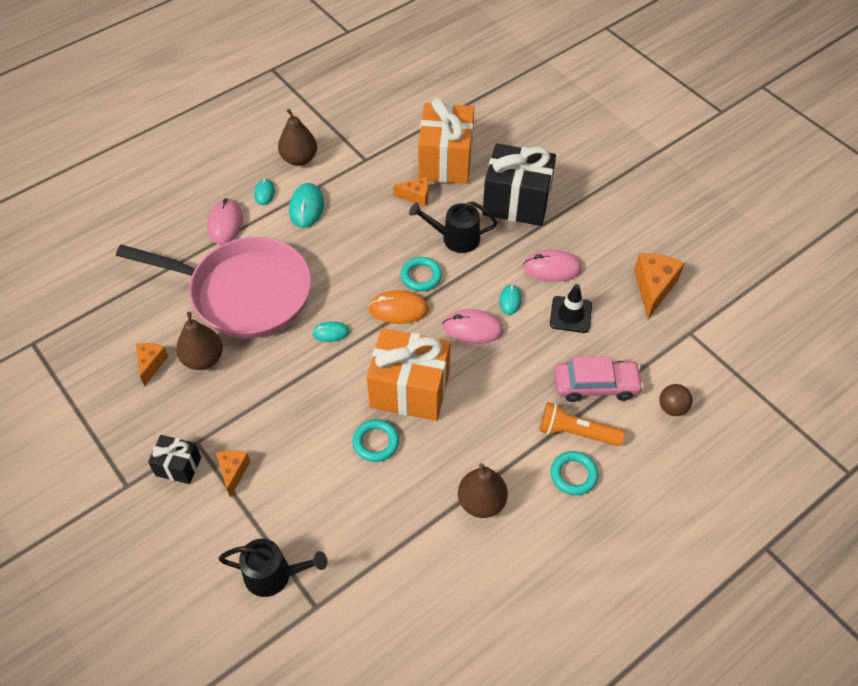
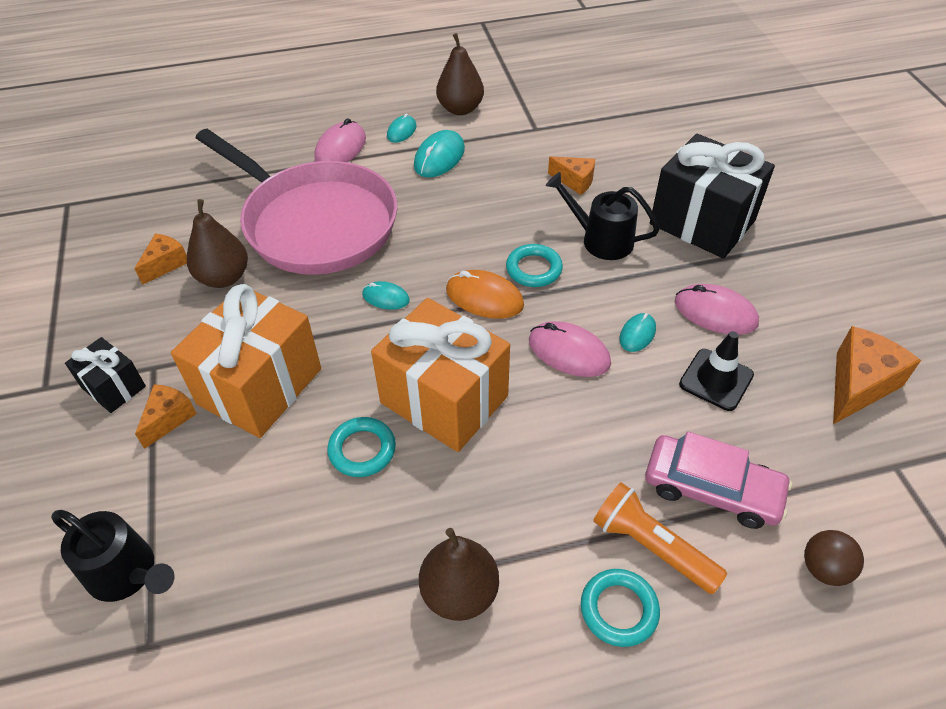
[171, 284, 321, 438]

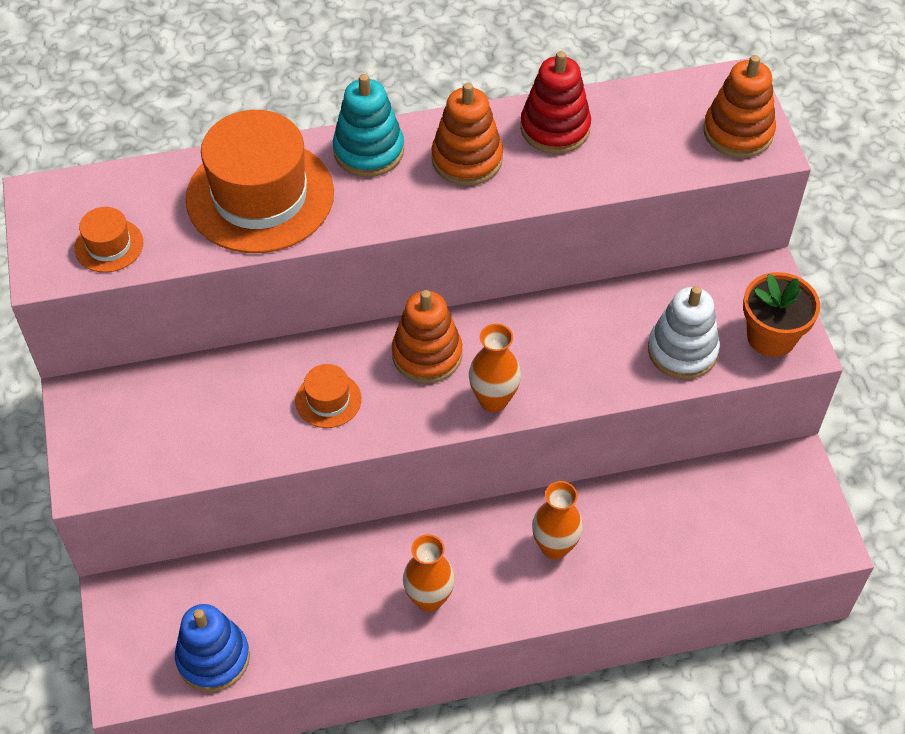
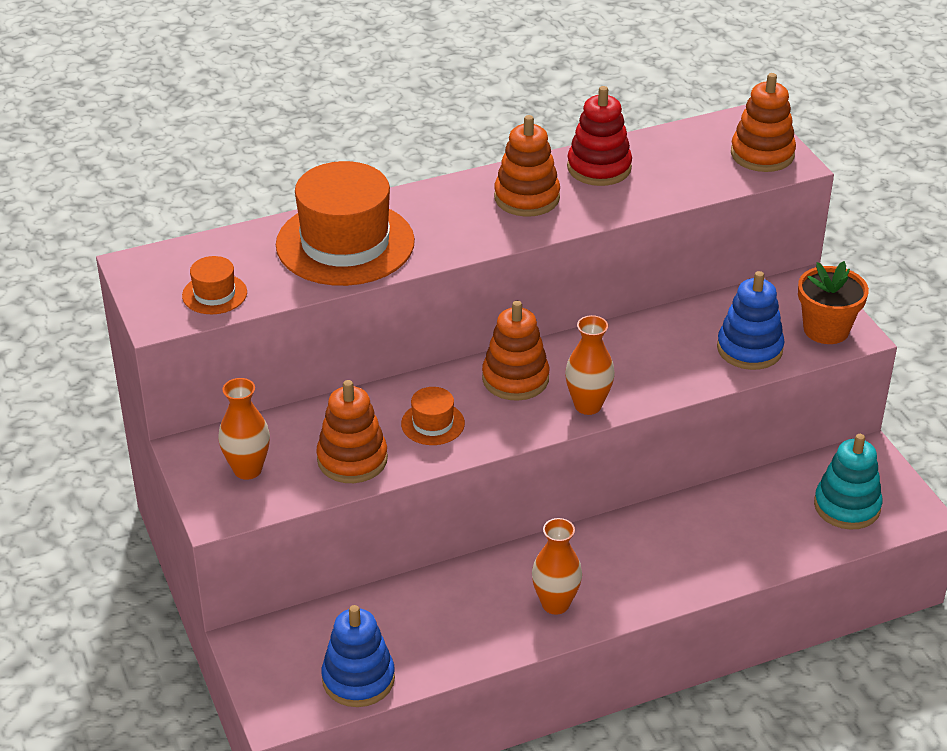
[218, 378, 270, 480]
[316, 380, 388, 483]
[717, 271, 784, 370]
[814, 434, 882, 530]

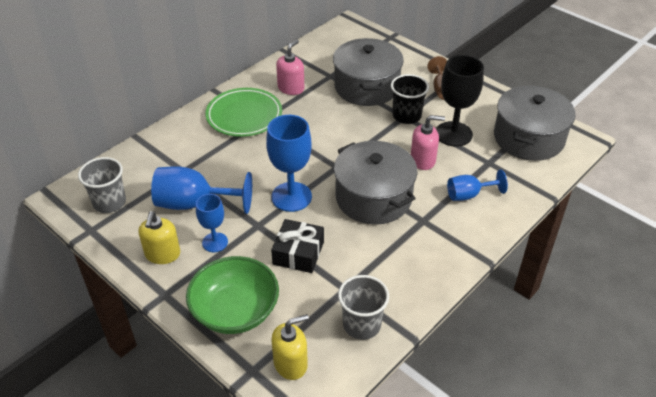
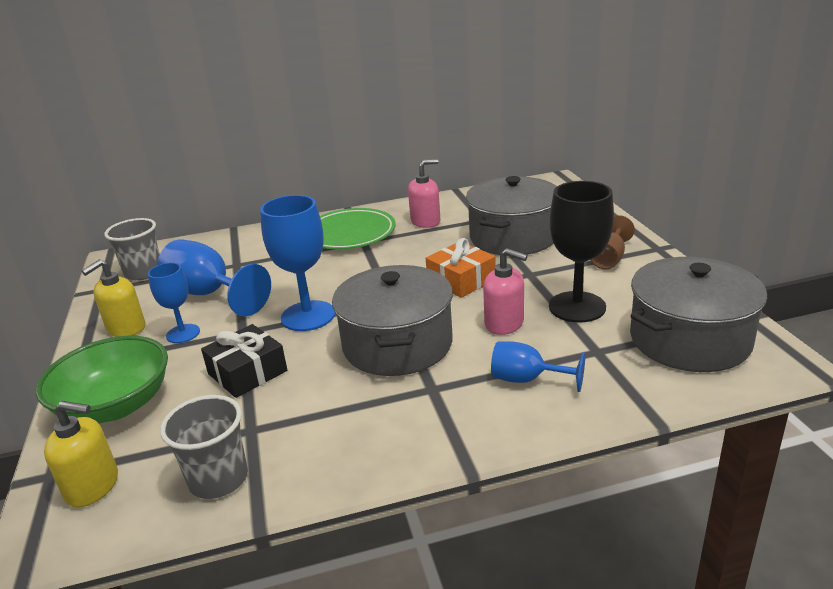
[426, 238, 496, 298]
[391, 74, 429, 124] (first image)

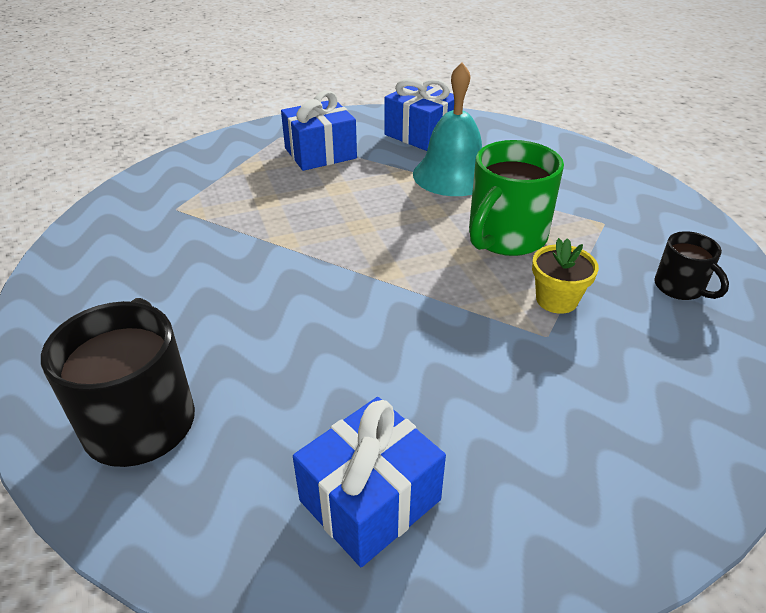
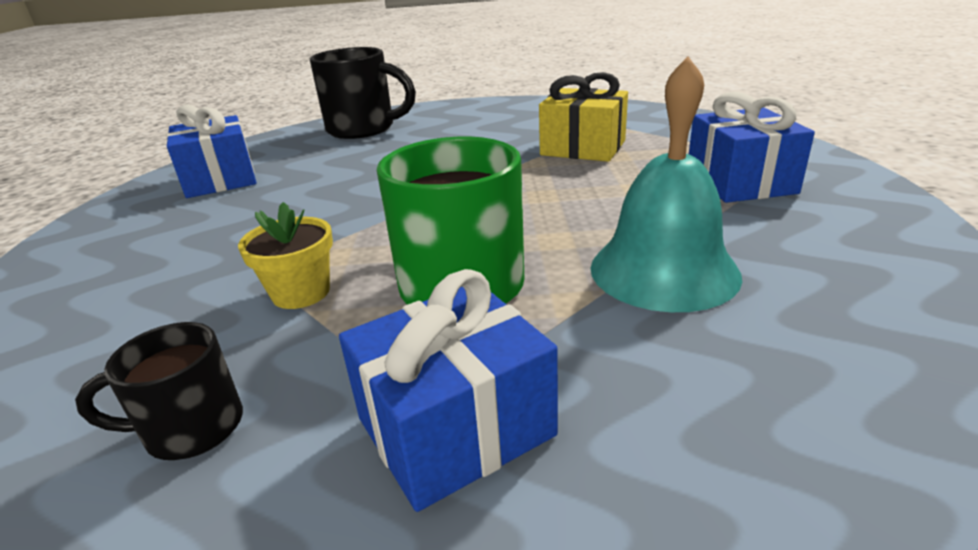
[339, 269, 558, 512]
[539, 72, 628, 162]

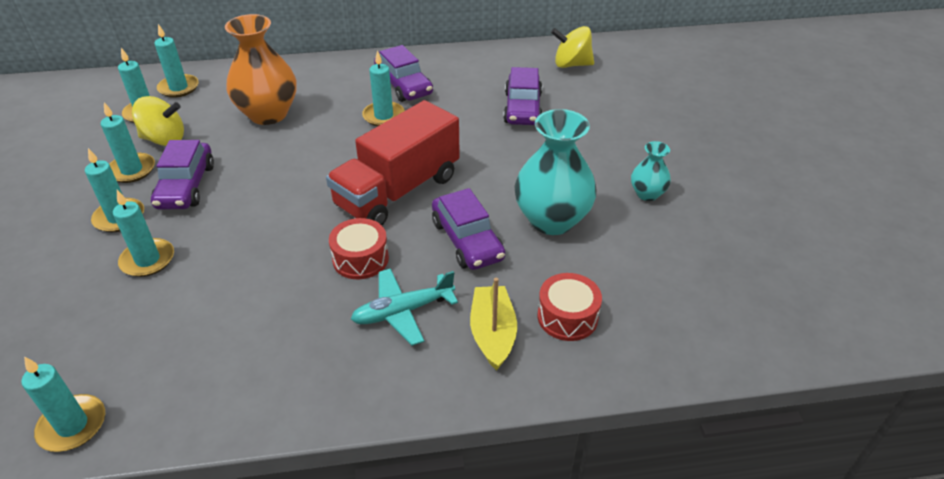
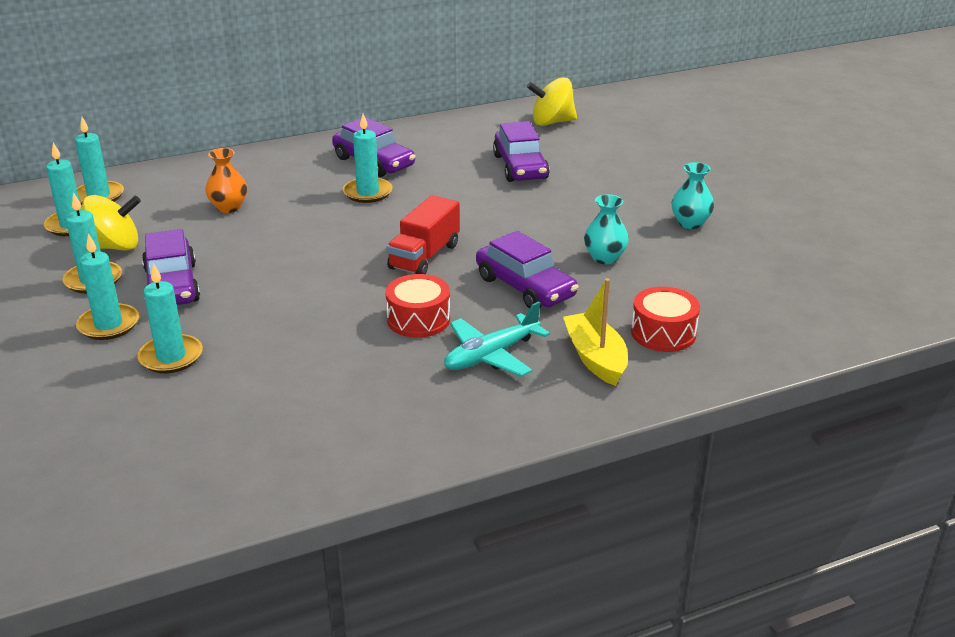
[205, 148, 247, 213]
[387, 195, 460, 274]
[584, 194, 629, 264]
[21, 356, 105, 452] (first image)

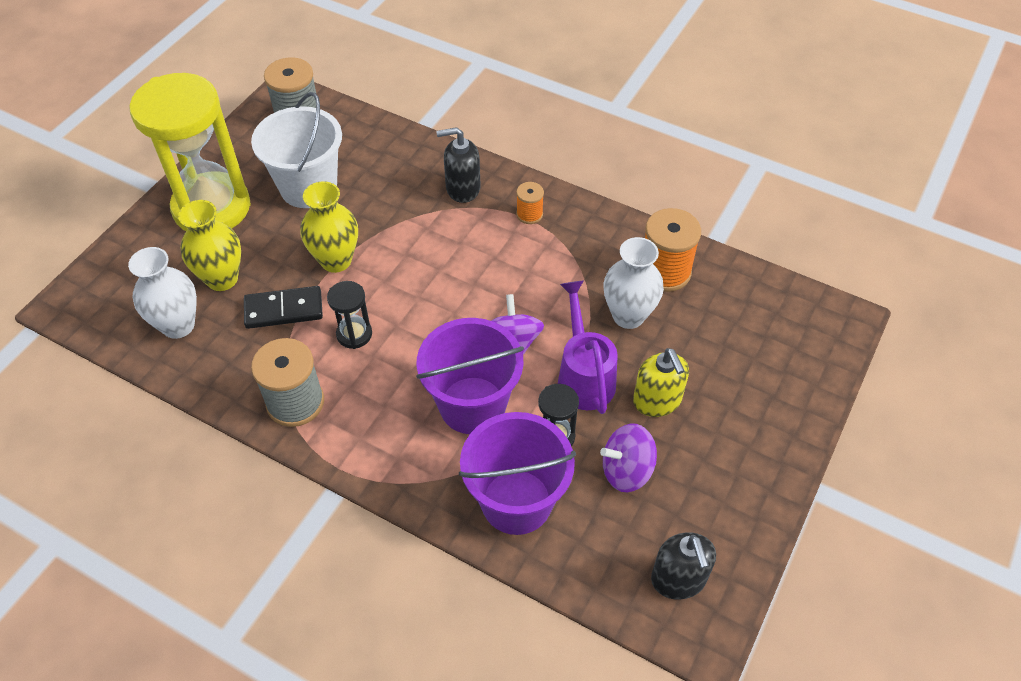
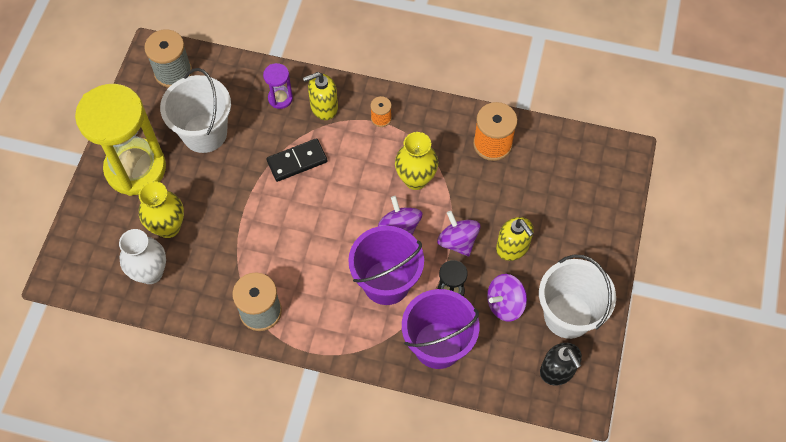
[263, 63, 293, 109]
[266, 138, 327, 182]
[303, 72, 338, 120]
[395, 132, 438, 190]
[437, 211, 480, 257]
[539, 255, 616, 339]
[327, 281, 372, 349] (first image)
[603, 237, 664, 329] (first image)

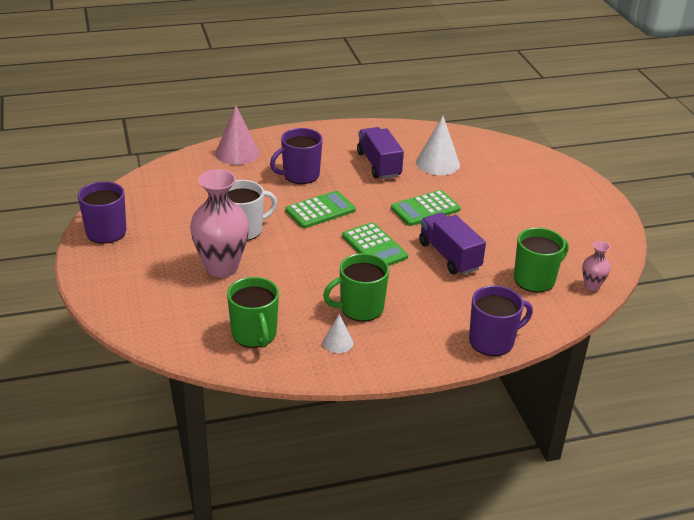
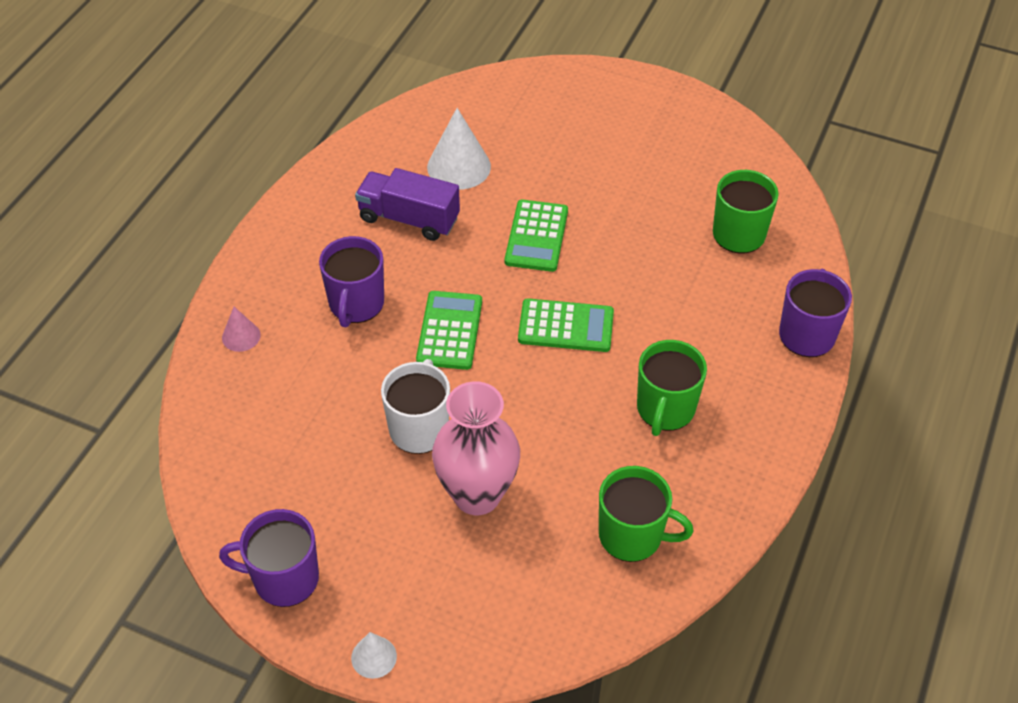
[222, 307, 261, 352]
[351, 632, 397, 679]
[419, 213, 486, 275] (first image)
[582, 241, 611, 291] (first image)

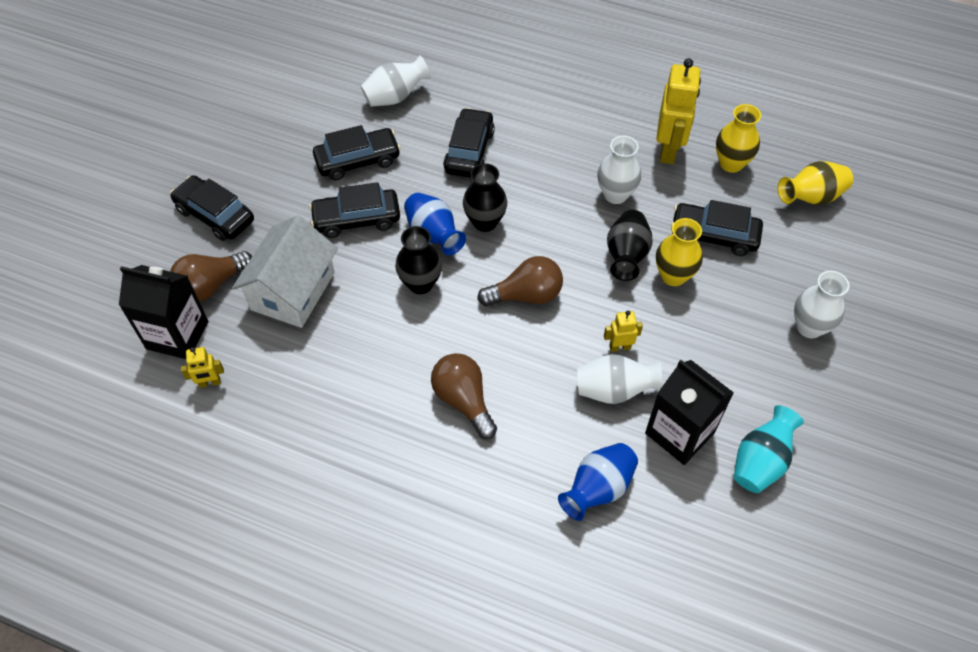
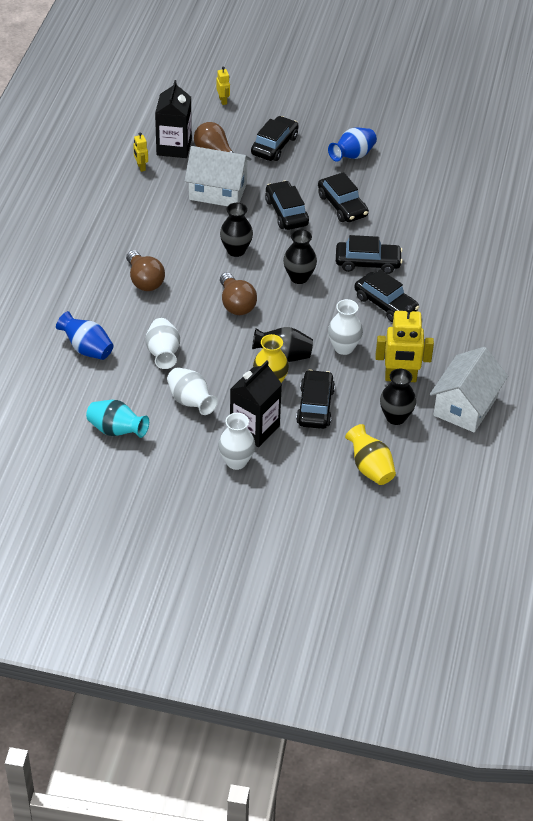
[126, 250, 165, 291]
[167, 367, 218, 415]
[216, 66, 230, 105]
[230, 360, 282, 447]
[328, 127, 377, 162]
[354, 269, 419, 322]
[380, 369, 416, 425]
[430, 347, 508, 433]

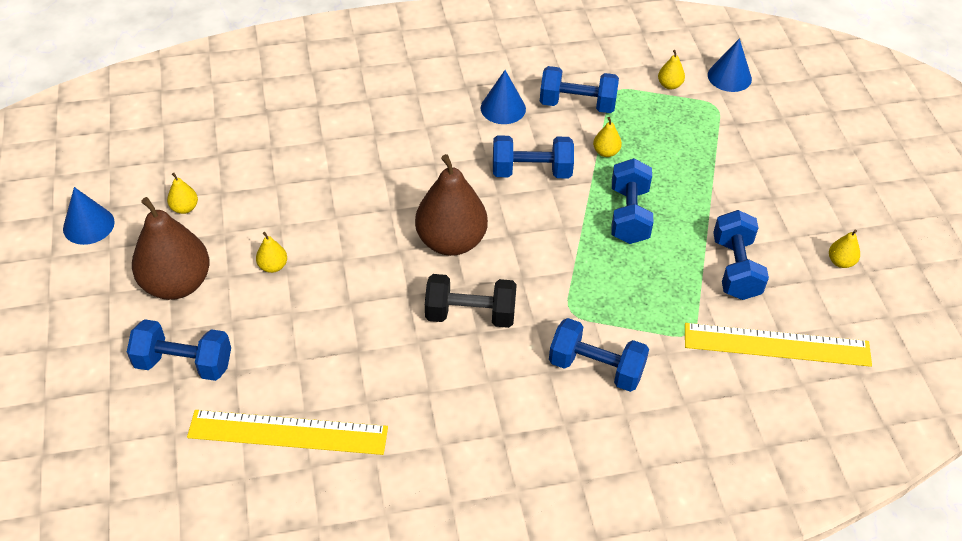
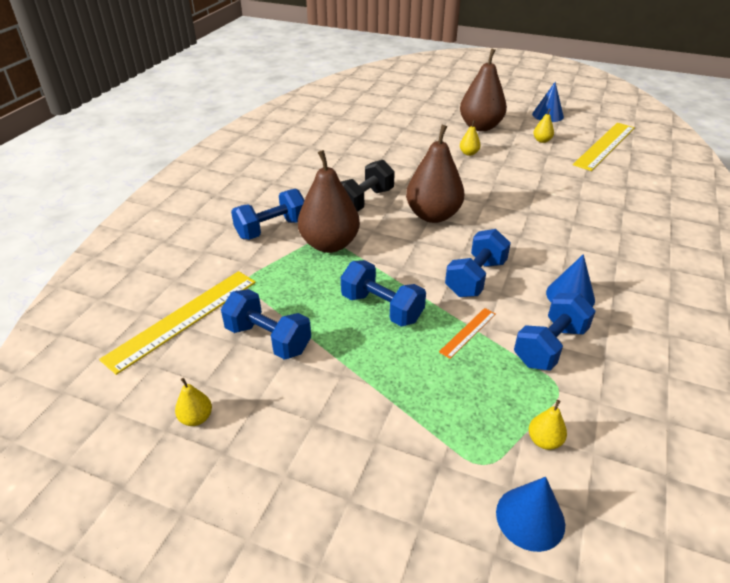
[298, 150, 360, 253]
[439, 308, 496, 359]
[573, 123, 635, 171]
[127, 319, 231, 381] (first image)

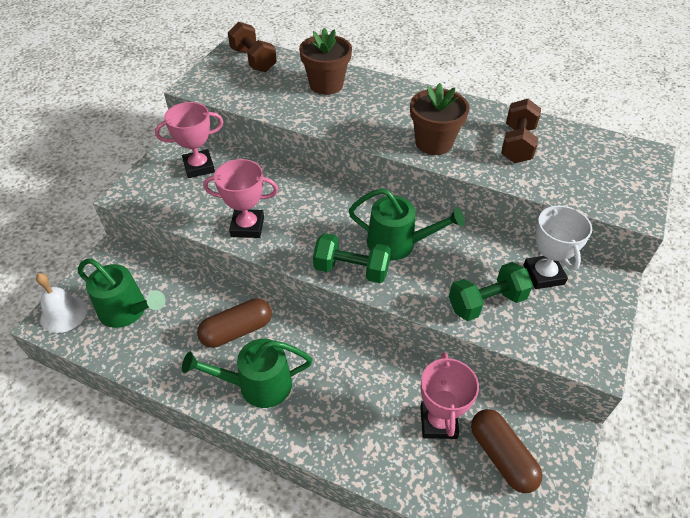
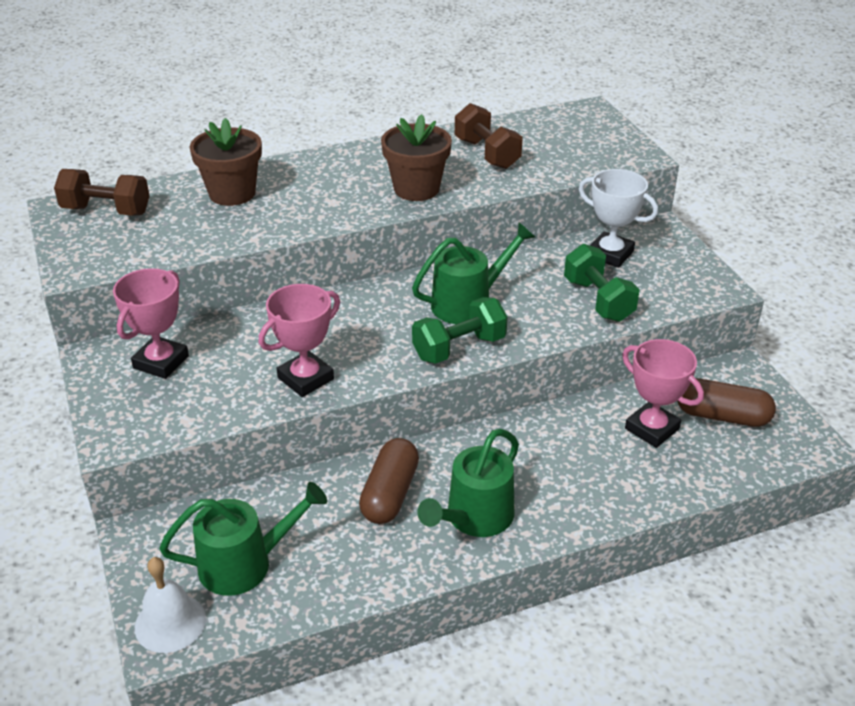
[564, 244, 640, 322]

